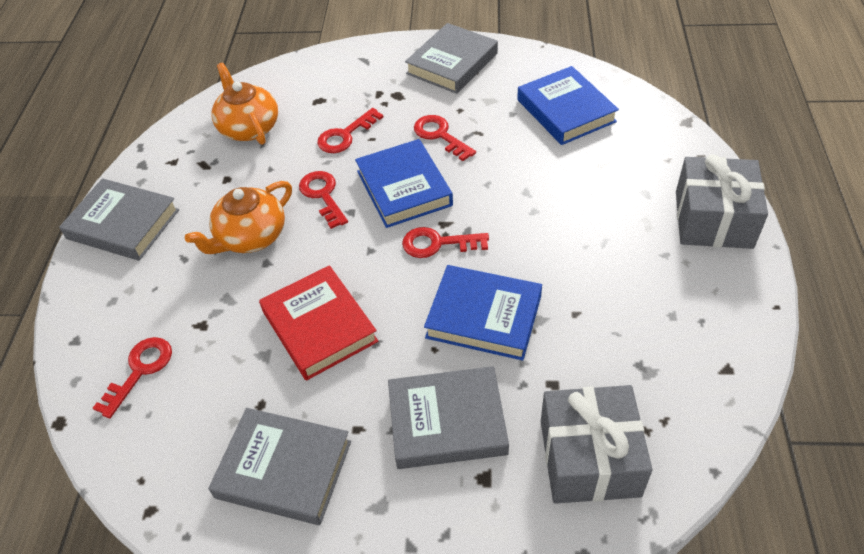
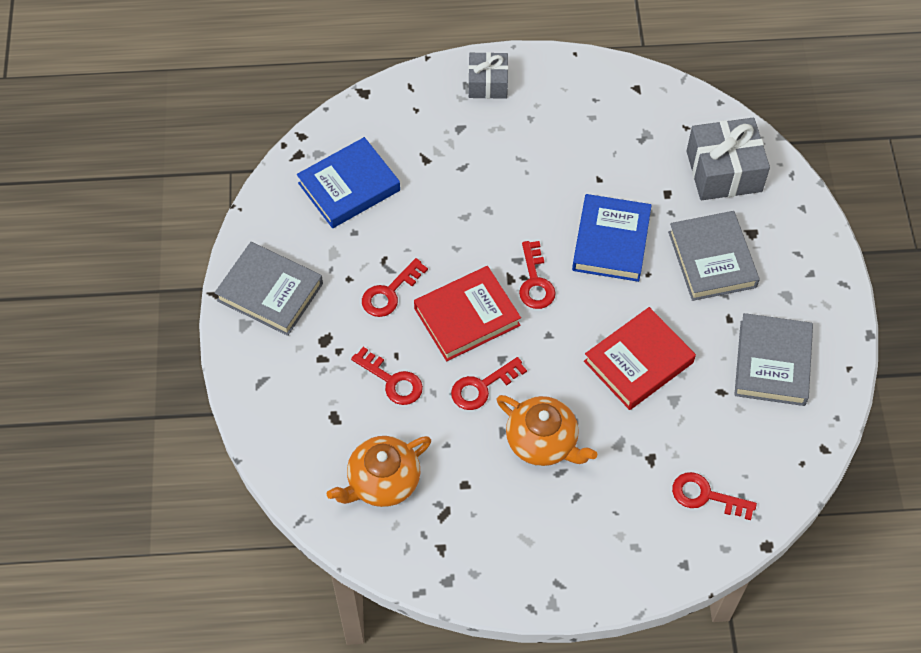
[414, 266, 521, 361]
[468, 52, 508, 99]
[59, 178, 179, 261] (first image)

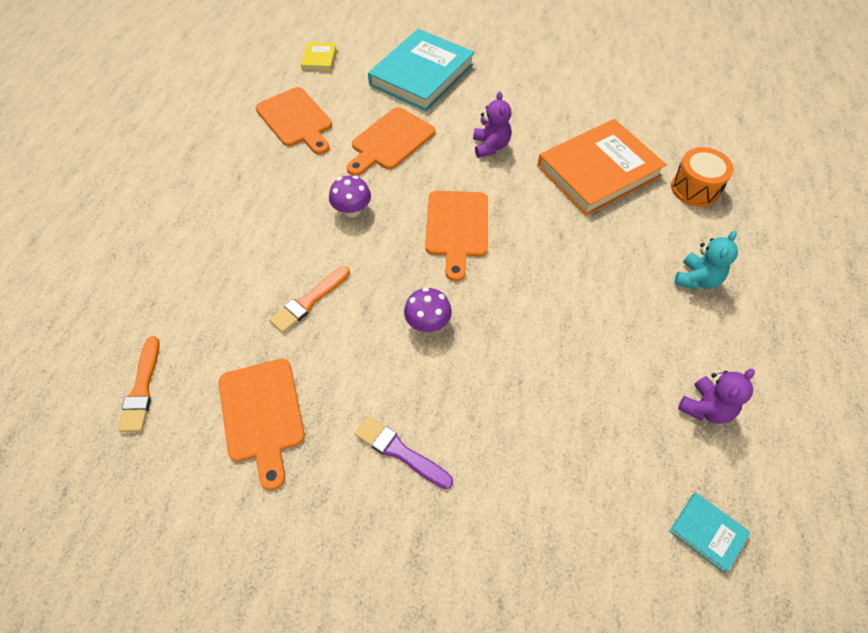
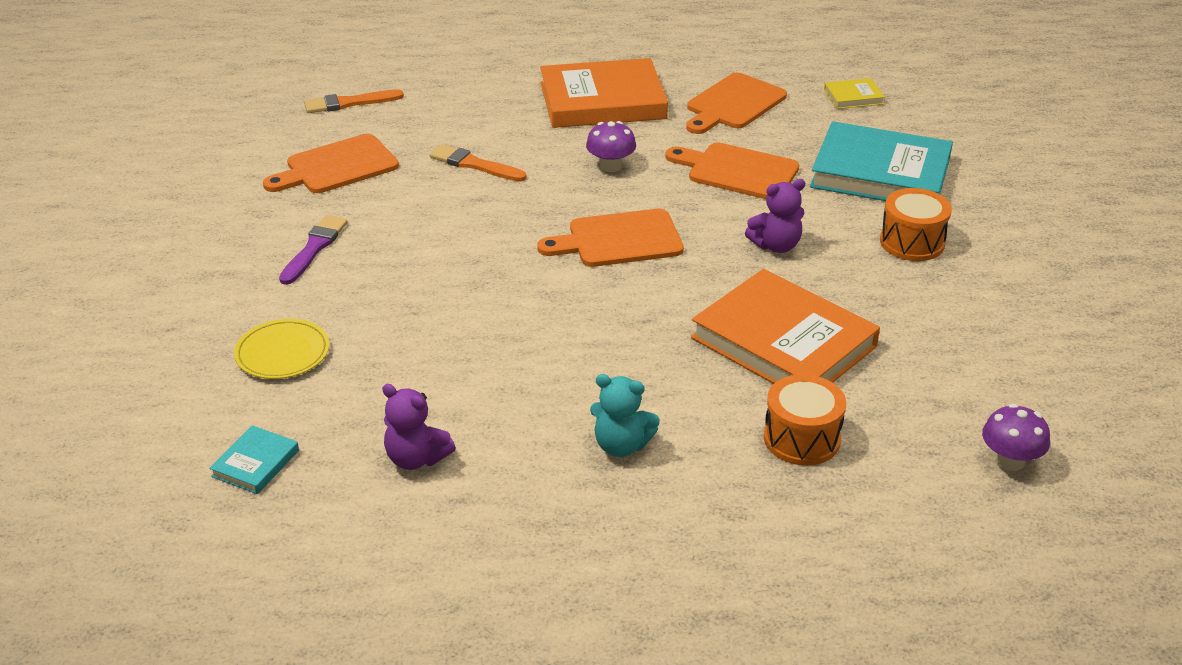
[234, 319, 329, 379]
[540, 58, 668, 128]
[880, 188, 952, 261]
[982, 404, 1050, 471]

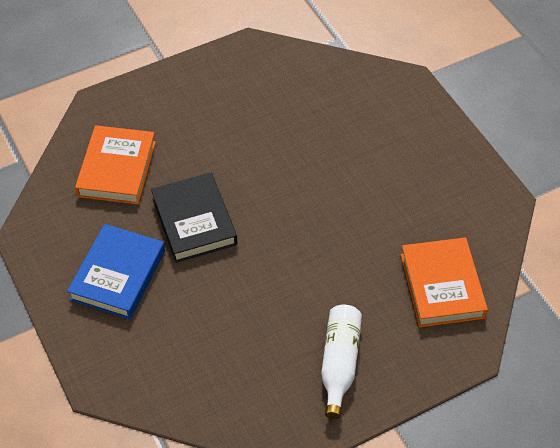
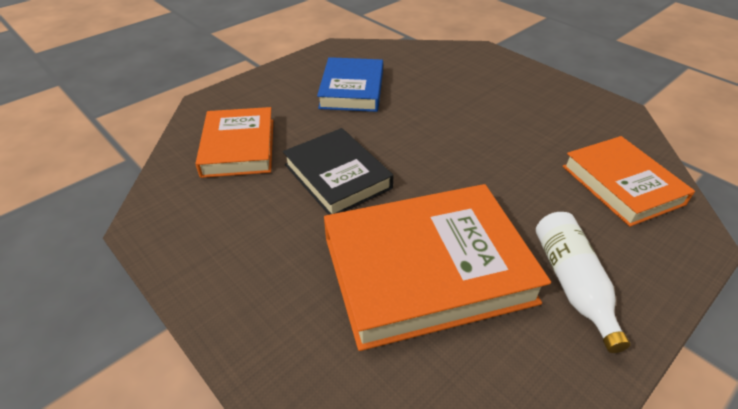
[317, 57, 383, 112]
[324, 184, 551, 351]

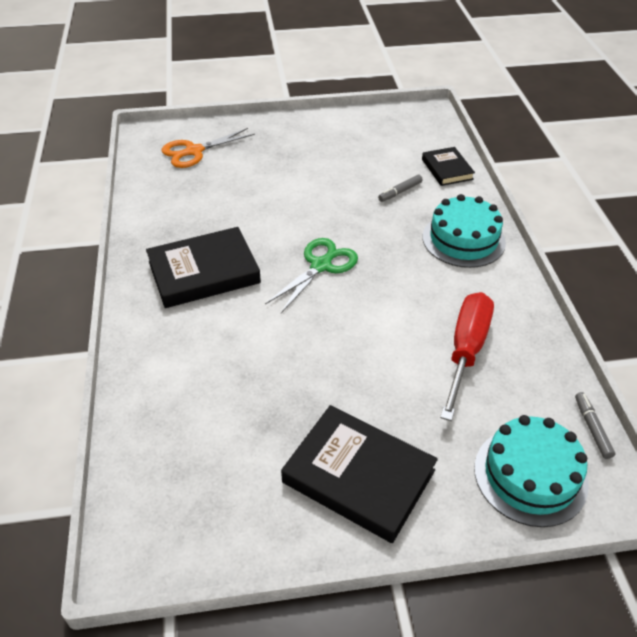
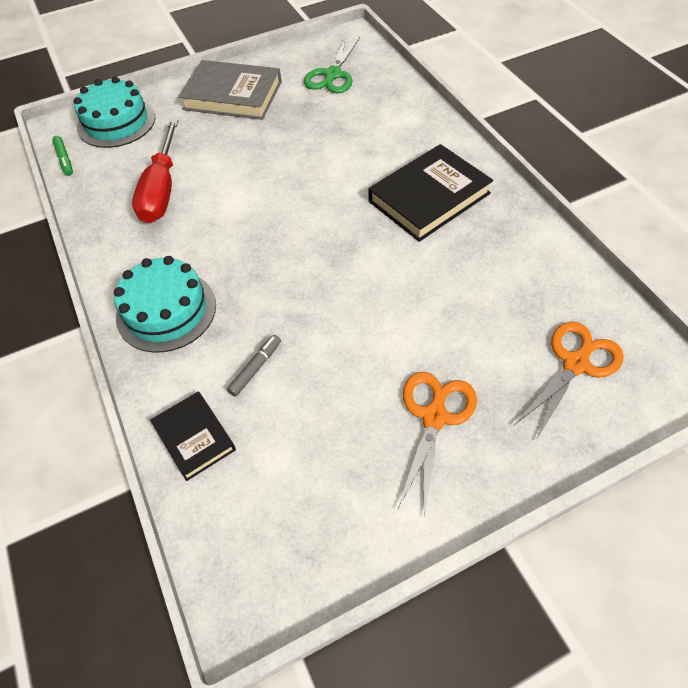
[52, 136, 73, 176]
[178, 60, 282, 120]
[304, 36, 360, 93]
[398, 372, 477, 515]

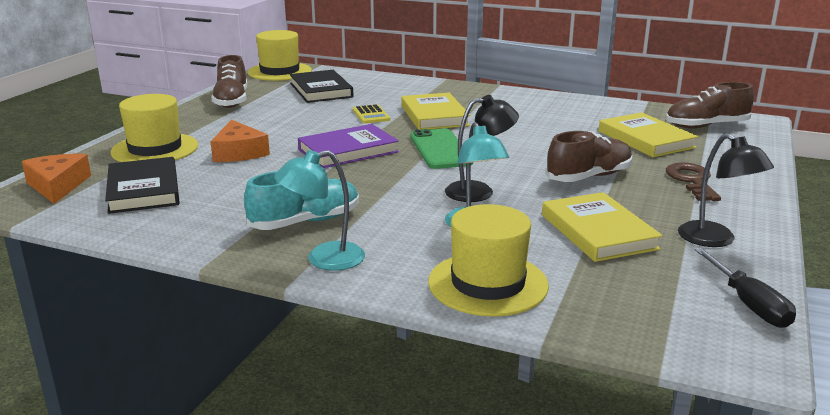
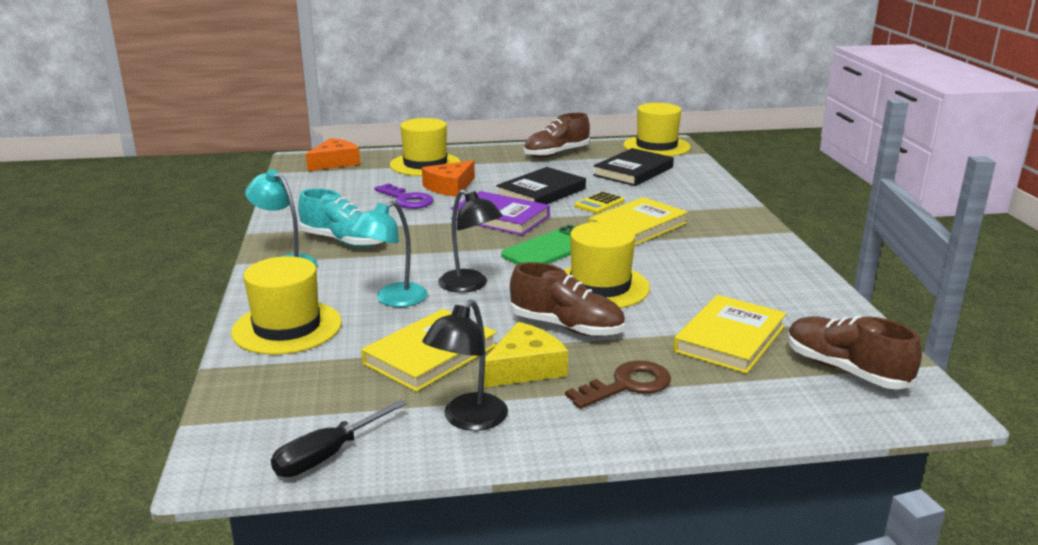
[374, 183, 434, 209]
[484, 322, 568, 387]
[496, 167, 586, 204]
[564, 222, 650, 308]

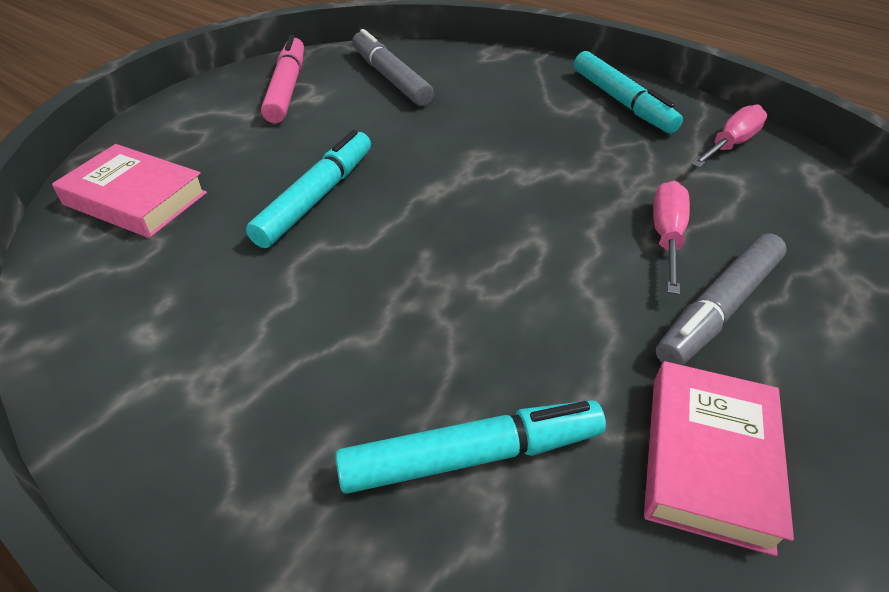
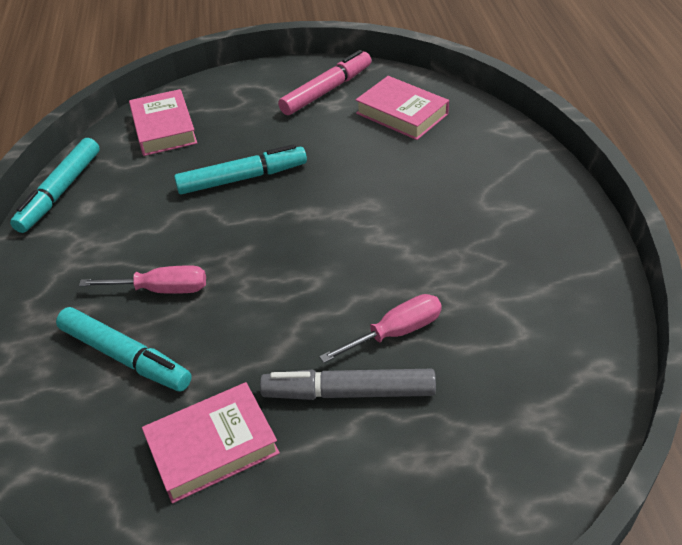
[10, 138, 99, 233]
[79, 265, 206, 294]
[356, 76, 449, 140]

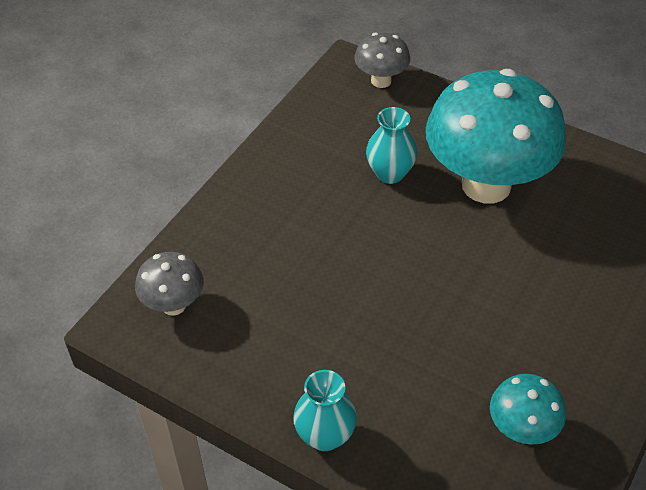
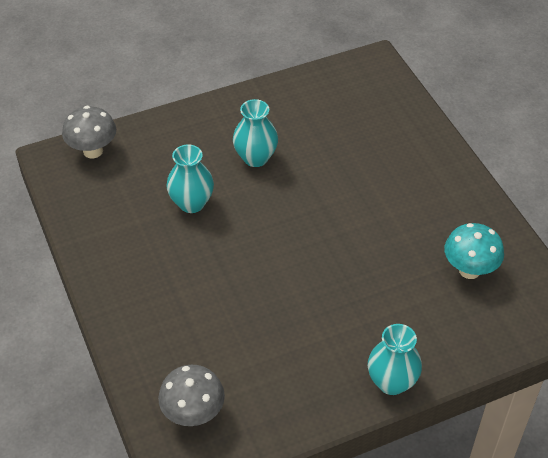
[233, 99, 278, 167]

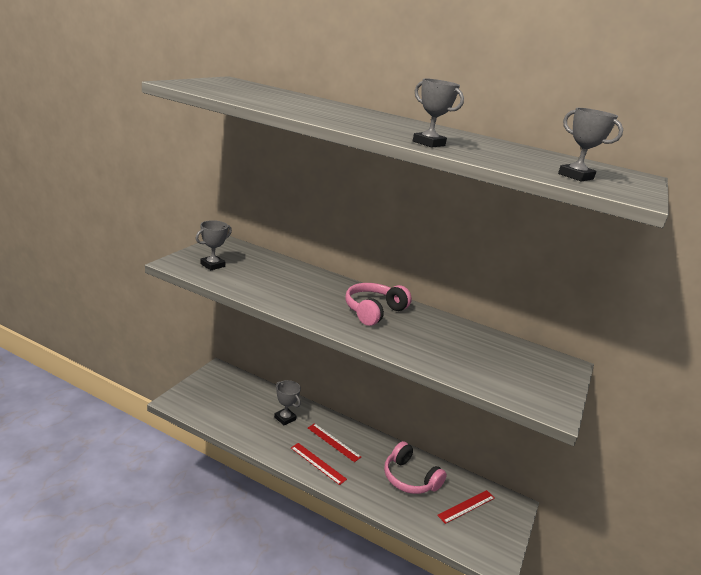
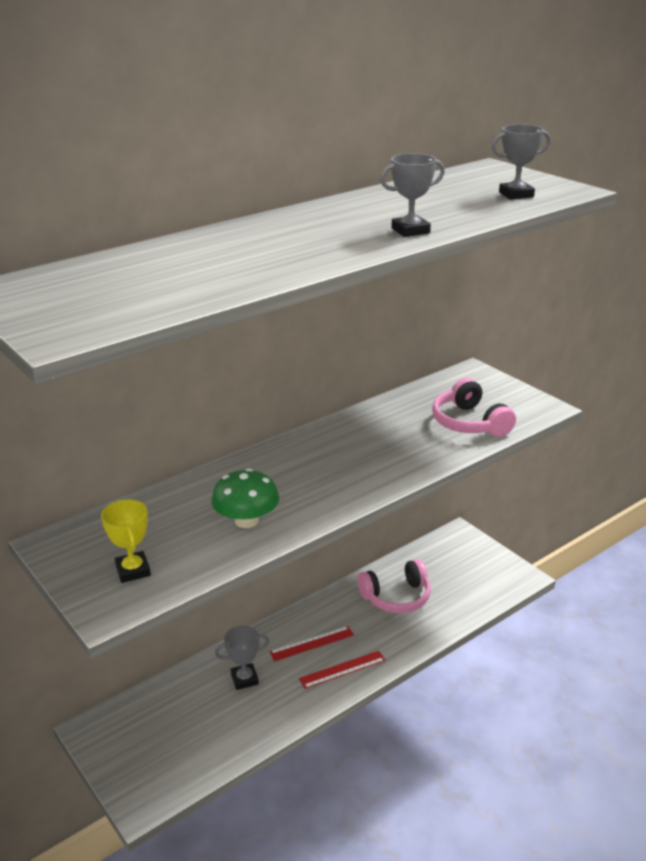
[101, 499, 151, 583]
[211, 468, 279, 528]
[432, 378, 516, 437]
[437, 490, 495, 524] (first image)

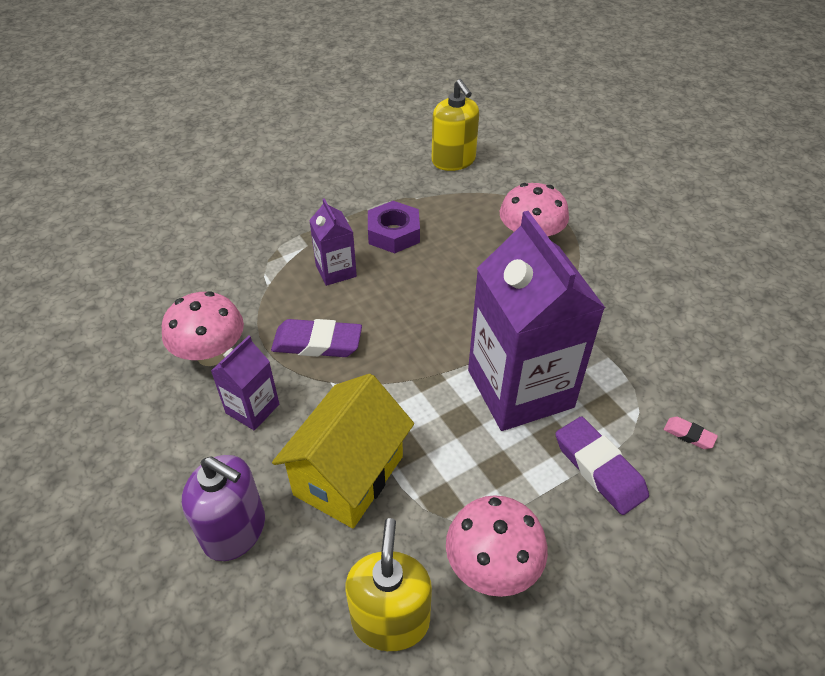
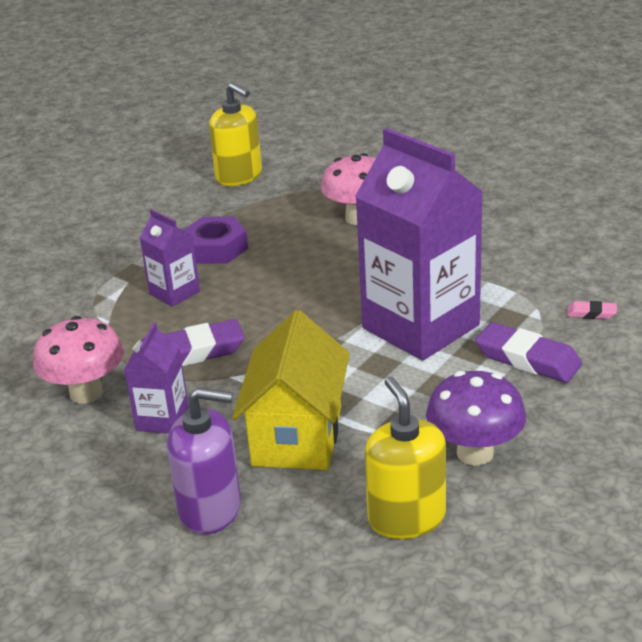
[426, 371, 526, 466]

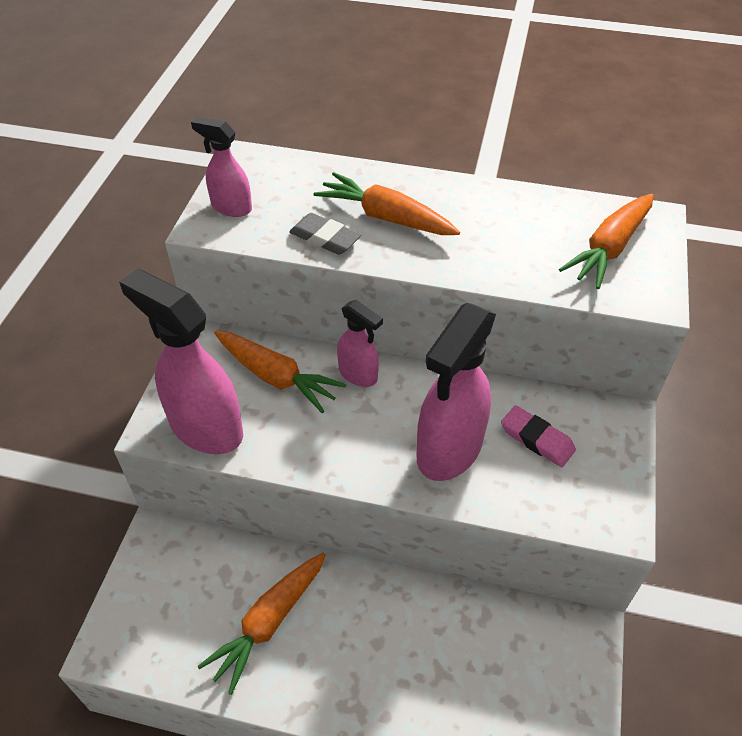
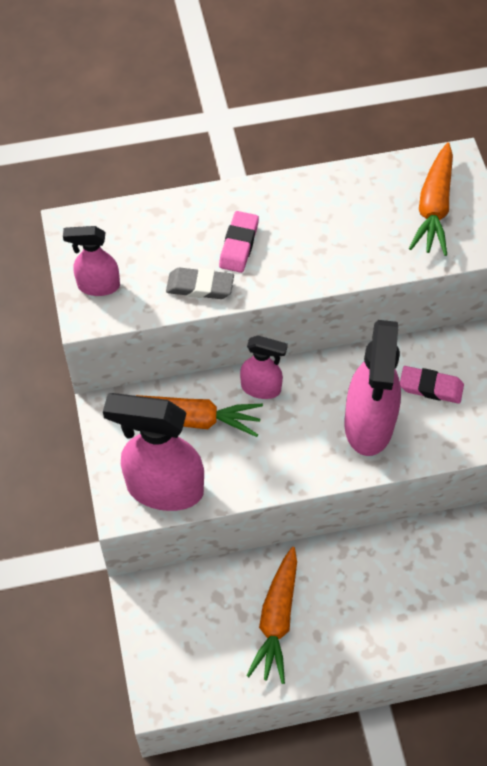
[219, 211, 259, 273]

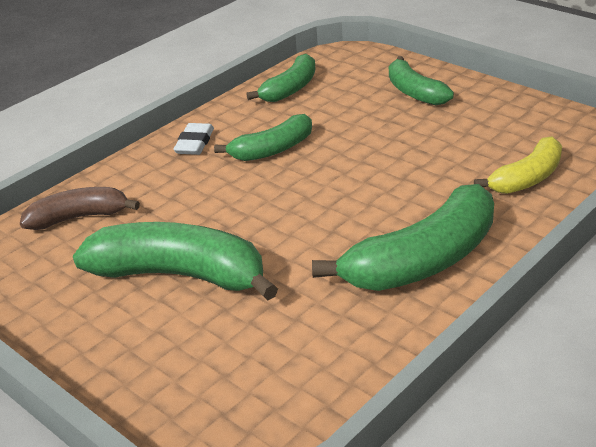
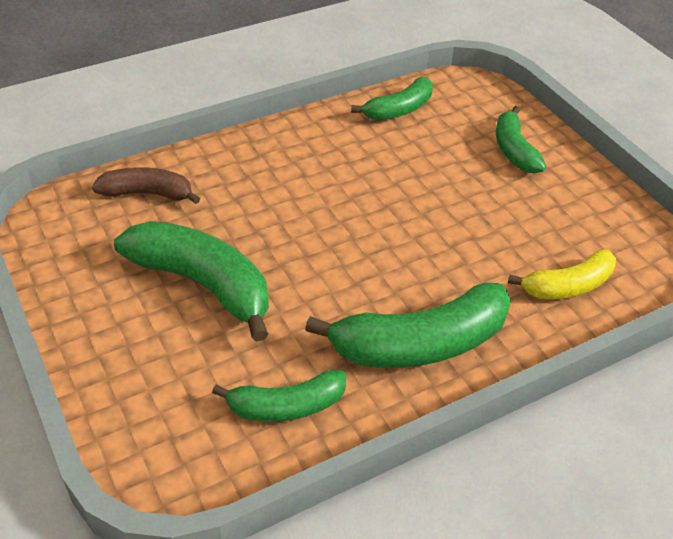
[212, 370, 346, 422]
[173, 123, 214, 155] (first image)

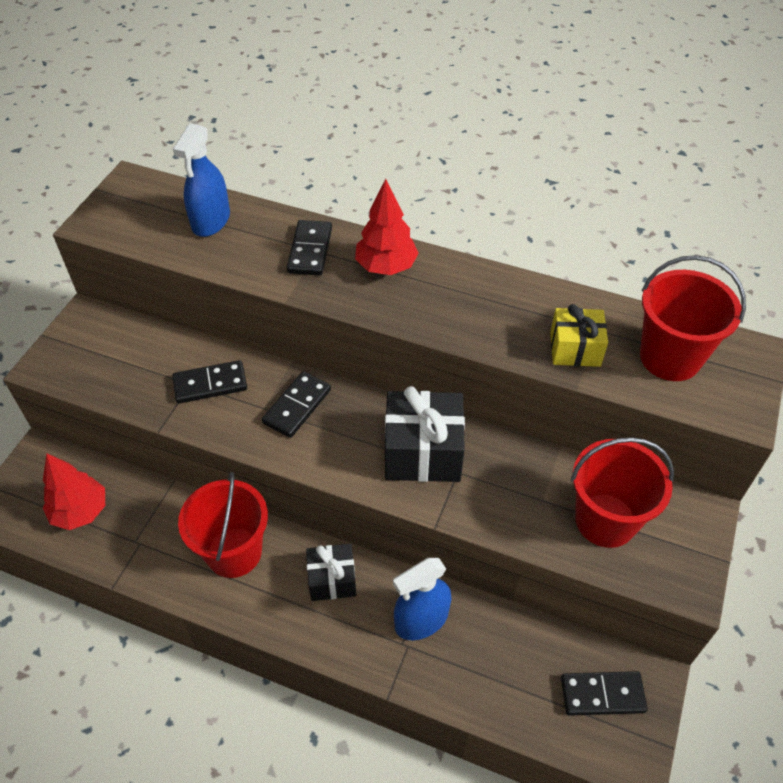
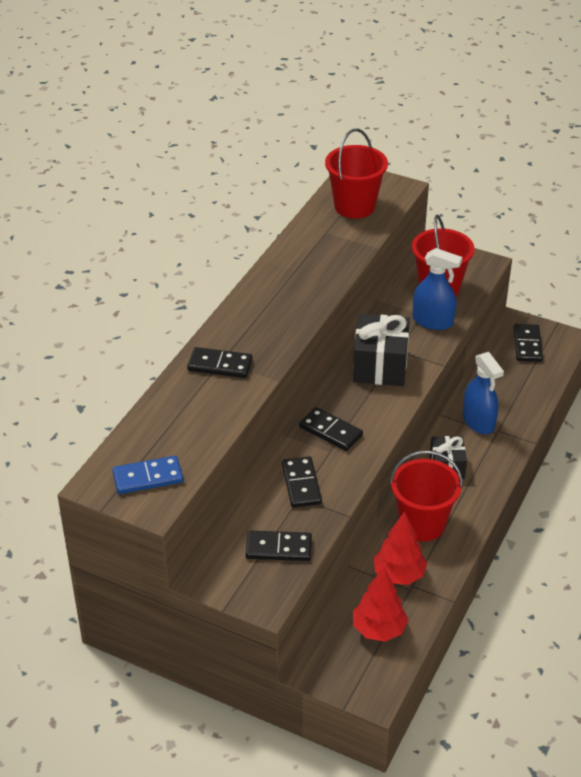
[112, 456, 183, 494]
[246, 531, 312, 561]
[374, 512, 427, 585]
[413, 248, 462, 330]
[550, 304, 608, 367] (first image)

